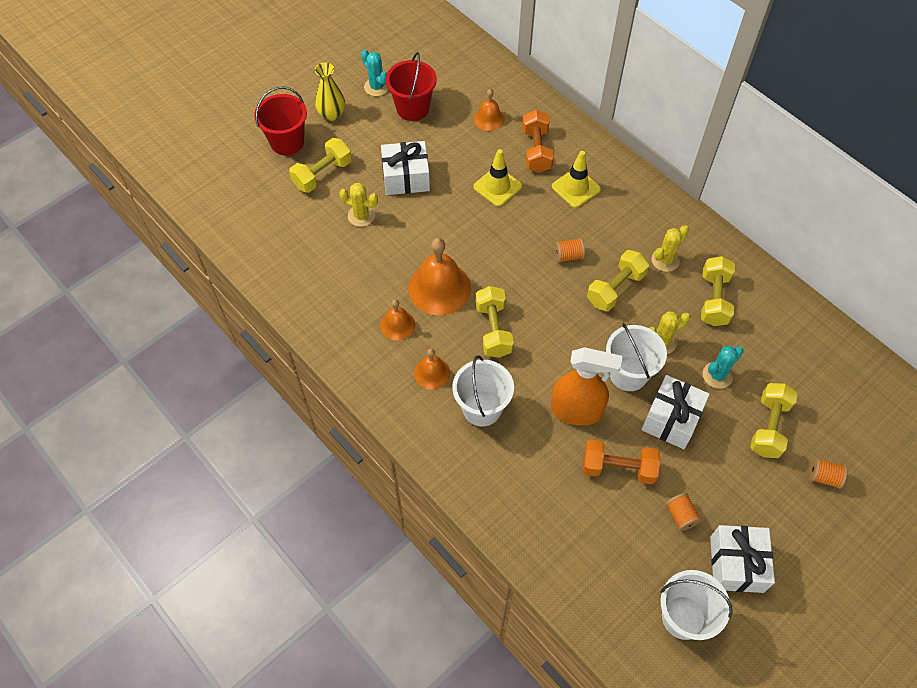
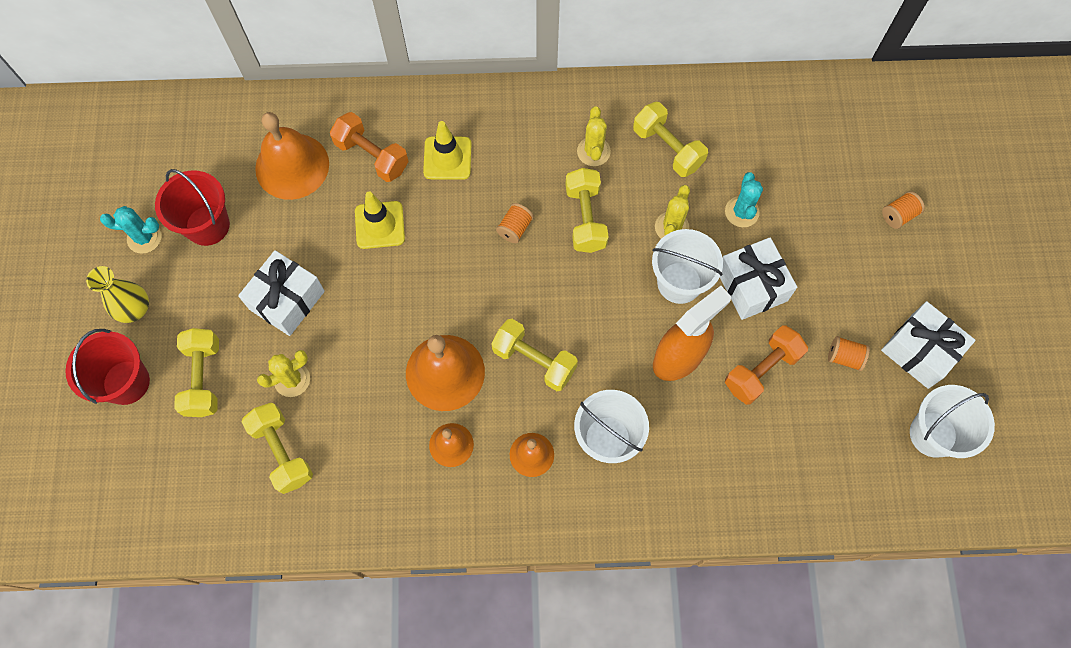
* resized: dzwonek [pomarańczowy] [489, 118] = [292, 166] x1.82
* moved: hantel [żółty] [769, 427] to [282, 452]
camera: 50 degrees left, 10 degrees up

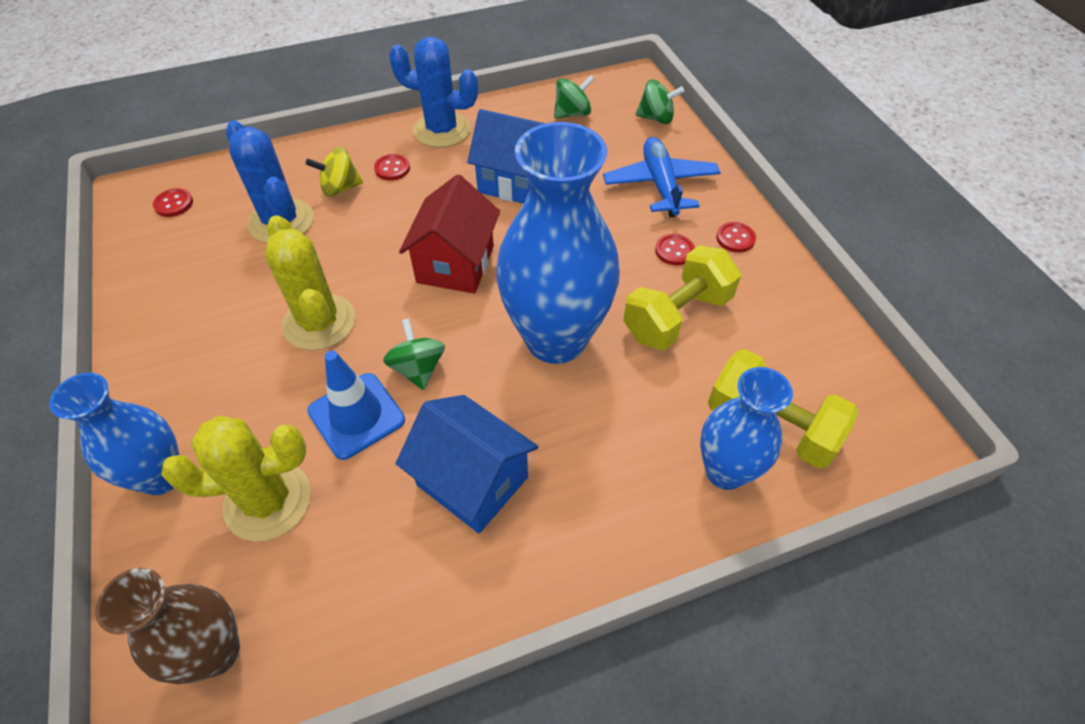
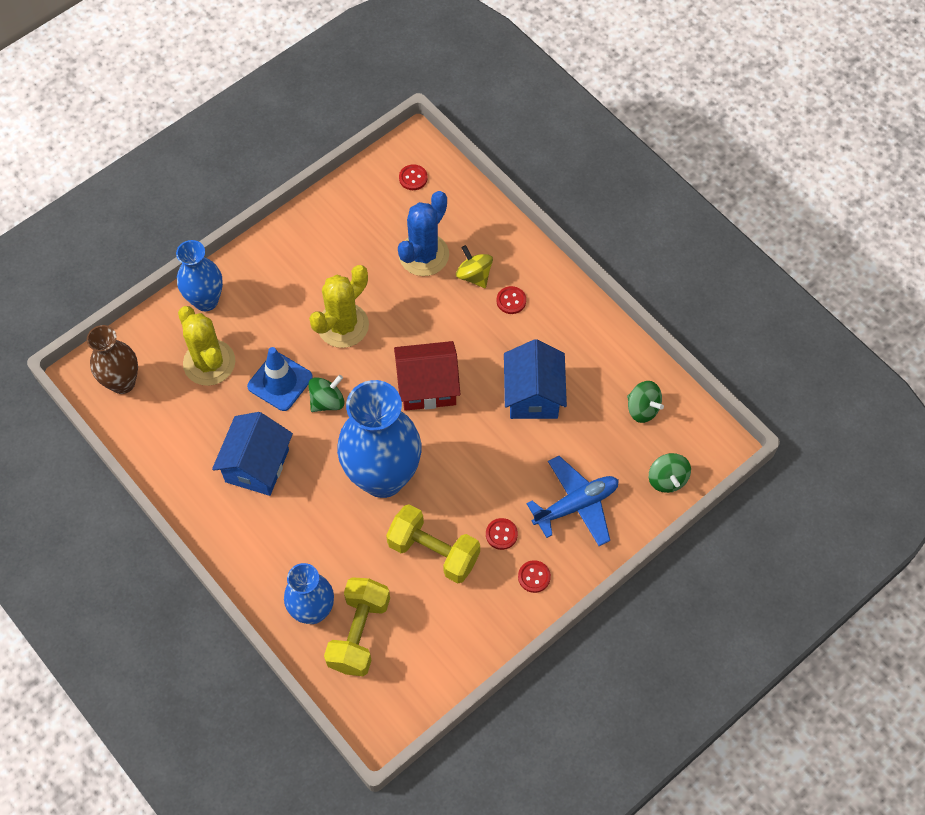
* removed: kaktus [niebieski] [442, 130]
camera: 70 degrees right, 10 degrees up

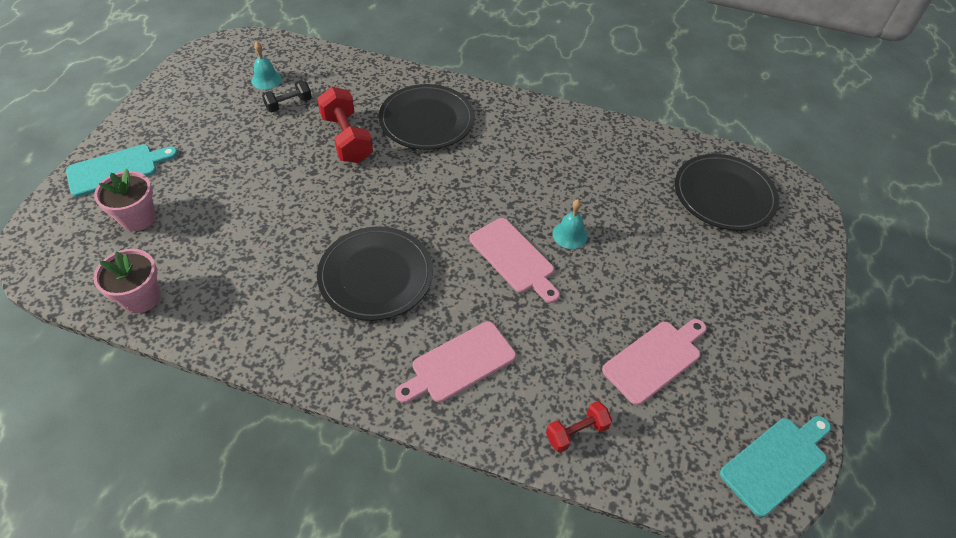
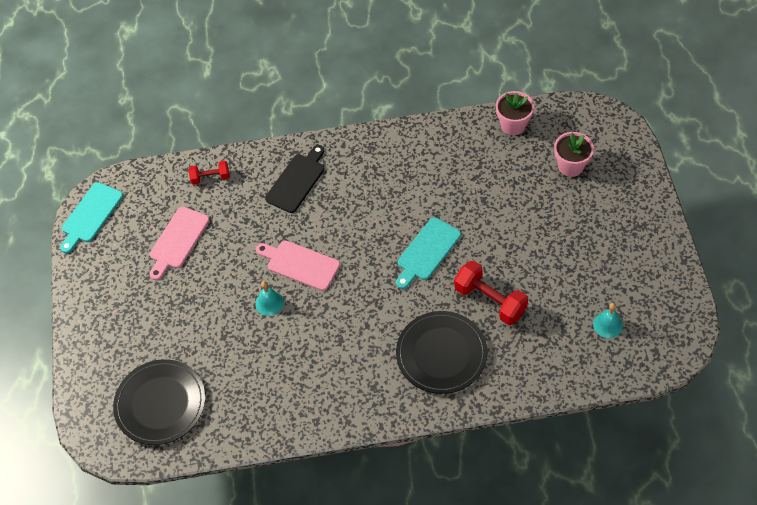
* moved: deska do krojenia [turkusowy] [117, 169] to [427, 251]
* removed: hantel [czarny] [289, 104]
* removed: talerz [czarny] [376, 275]
* recoloured: deska do krojenia [różowy] [459, 364] to deska do krojenia [czarny] [297, 181]
* turned: hantel [czerwony] [576, 432] = [210, 178] 45 degrees clockwise
camera: 160 degrees right, 5 degrees up

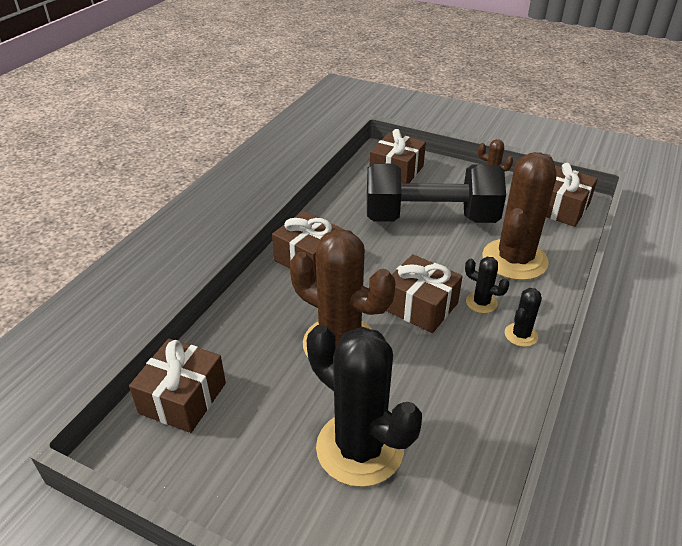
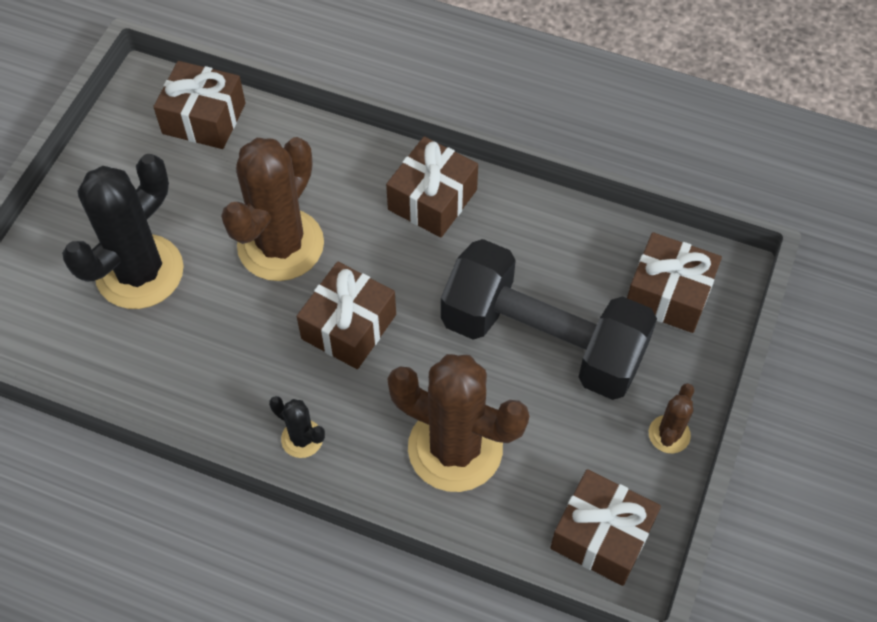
* turned: hantel [czarny] [430, 218] = [543, 341] 60 degrees counterclockwise
* removed: kaktus [czarny] [481, 303]
camera: 85 degrees right, 20 degrees up

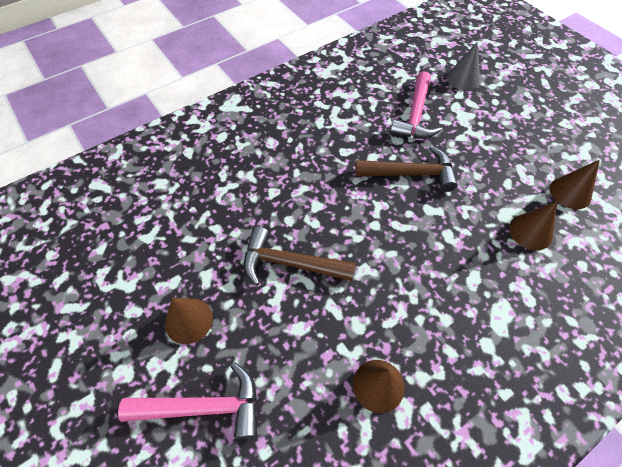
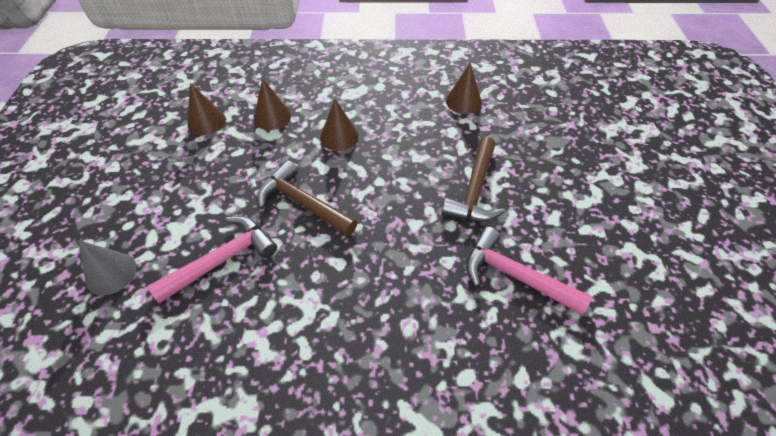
* moved: młotek [różowy] [204, 407] to [514, 275]
* moved: stożek [brązowy] [188, 320] to [339, 137]
* turned: młotek [brązowy] [289, 263] = [474, 191] 60 degrees clockwise
camera: 145 degrees left, 5 degrees down

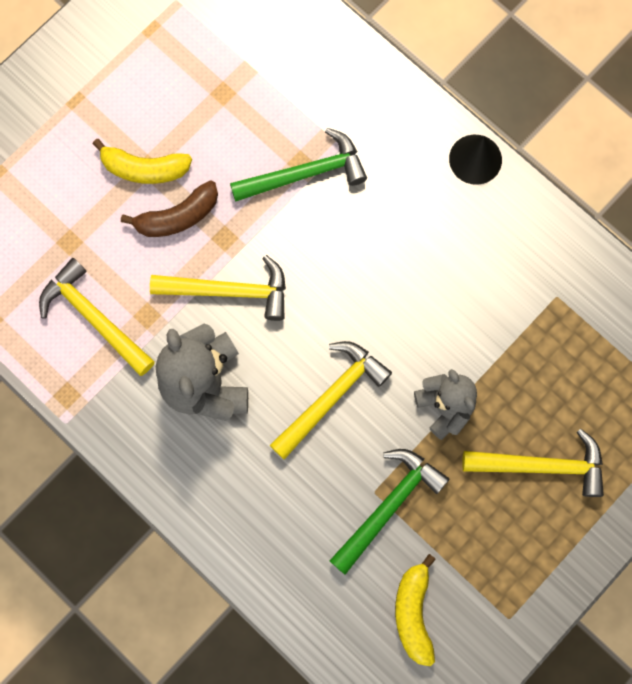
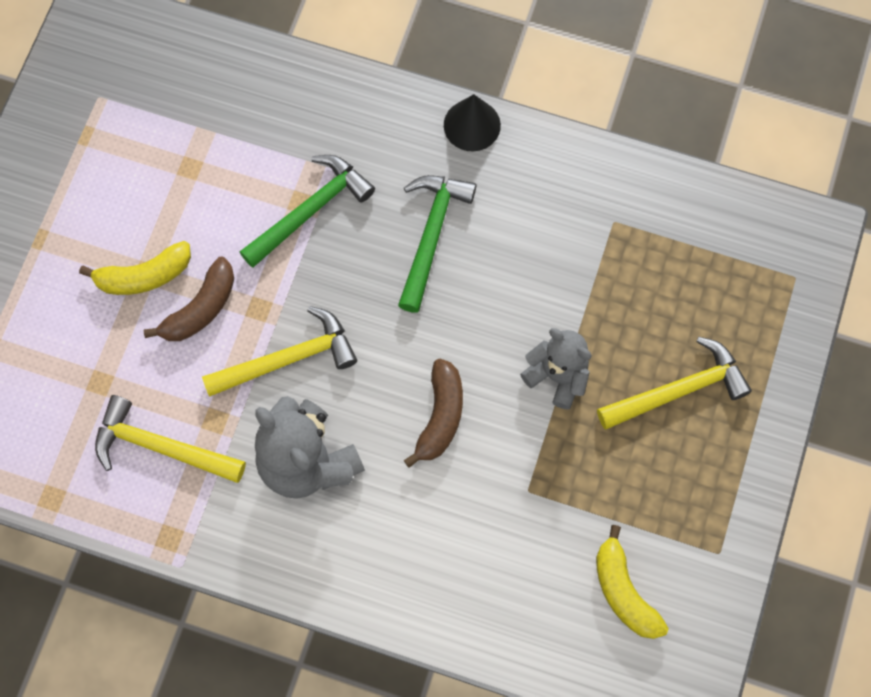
* replaced: młotek [żółty] [331, 396] to banan [brązowy] [440, 416]
* moved: młotek [zielony] [388, 506] to [431, 235]
camera: 25 degrees left, 5 degrees down

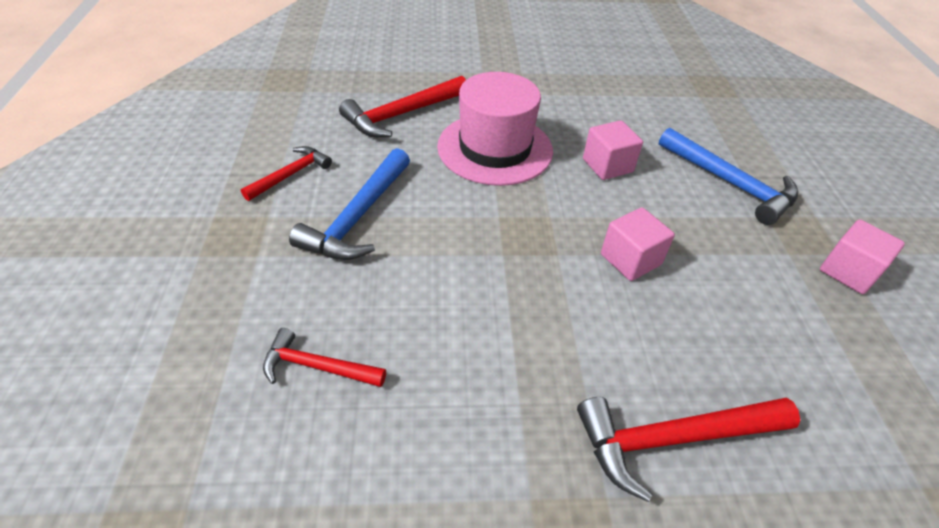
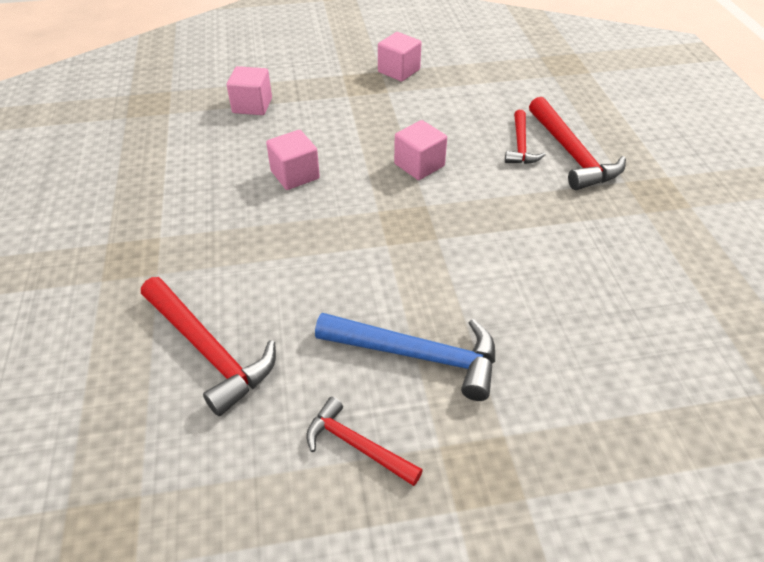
* moved: młotek [czerwony] [317, 367] to [520, 145]
* removed: kapelusz [różowy] [495, 148]
* removed: młotek [niebieski] [730, 183]
* added: sześcian [różowy] [252, 105]
camera: 95 degrees left, 0 degrees up

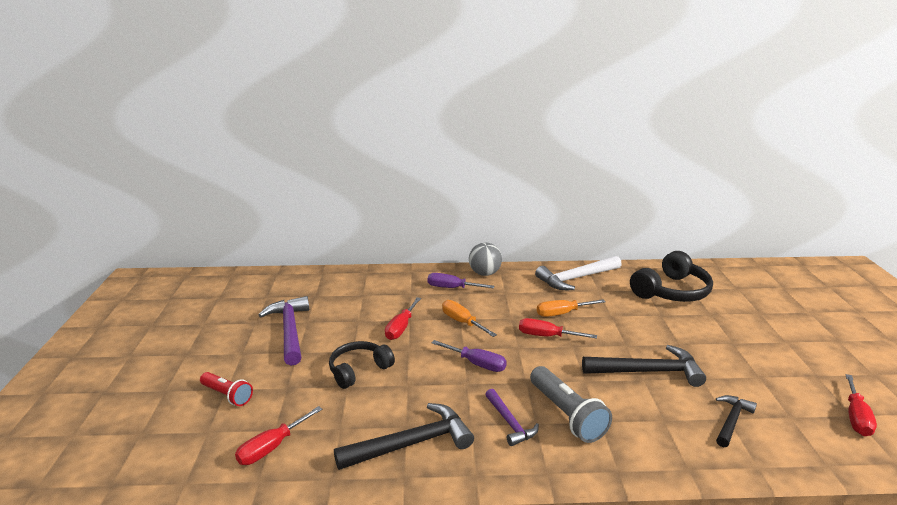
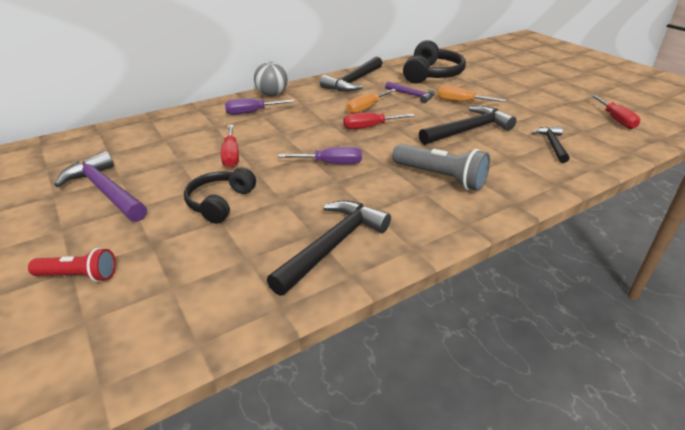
* removed: śrubokręt [czerwony] [271, 447]
* moved: śrubokręt [pomarańczowy] [462, 322] to [461, 102]
* moved: młotek [fioletowy] [509, 423] to [412, 95]
* recoloured: młotek [biały] [576, 278] to młotek [czarny] [353, 81]
camera: 30 degrees left, 10 degrees up

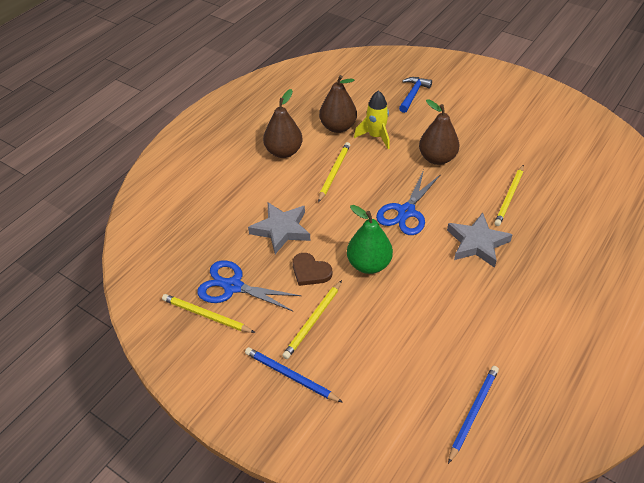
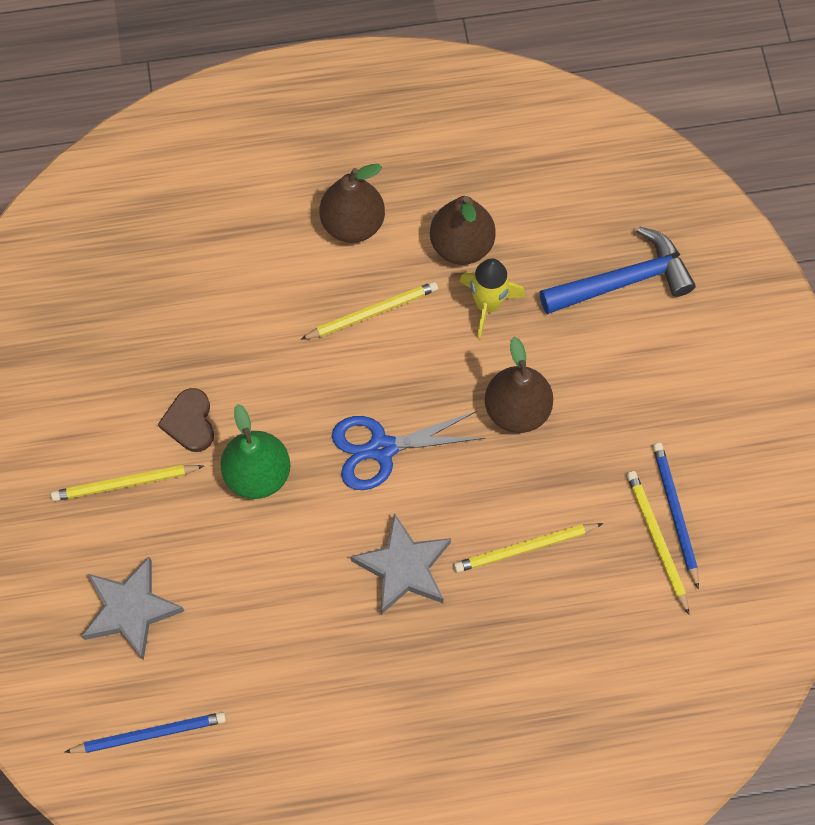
* moved: ołówek [żółty] [206, 315] to [656, 540]
* removed: nożyczki [niebieski] [233, 286]
* moved: ołówek [niebieski] [290, 376] to [675, 513]
* moved: gwiazda [szary] [281, 230] to [131, 610]
* resized: młotek [niebieski] [413, 94] = [623, 281] x1.53
camera: 45 degrees right, 20 degrees up

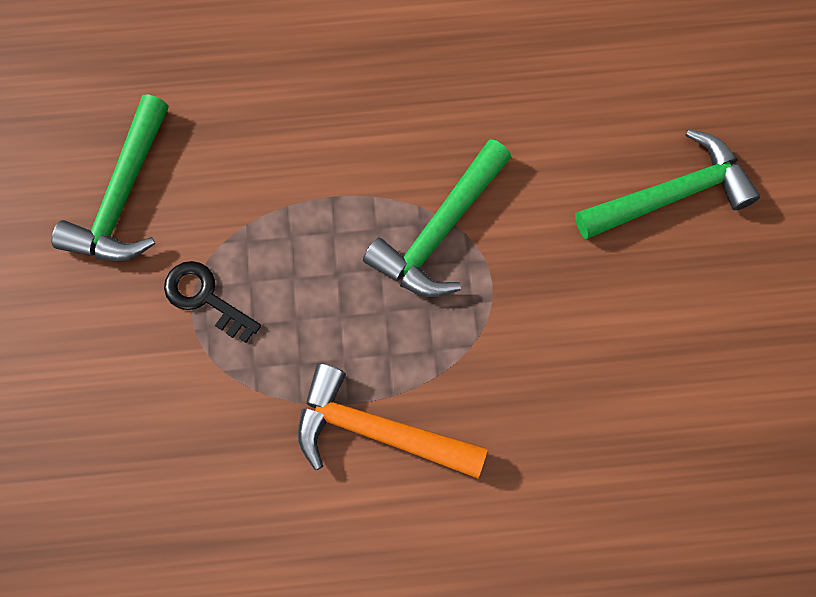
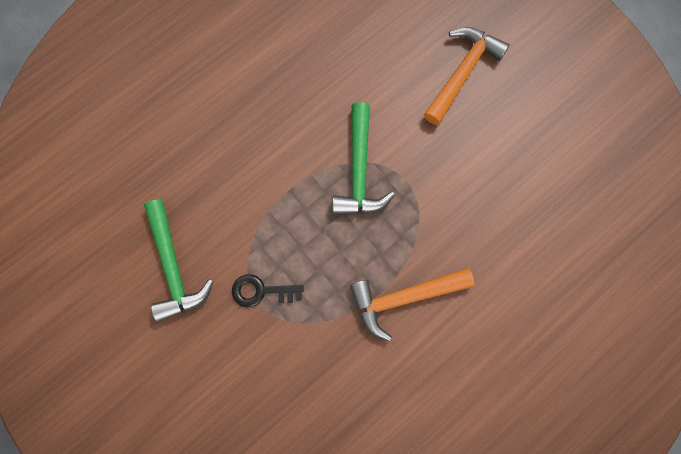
* recoloured: młotek [zielony] [671, 194] to młotek [pomarańczowy] [462, 72]
camera: 35 degrees left, 5 degrees up

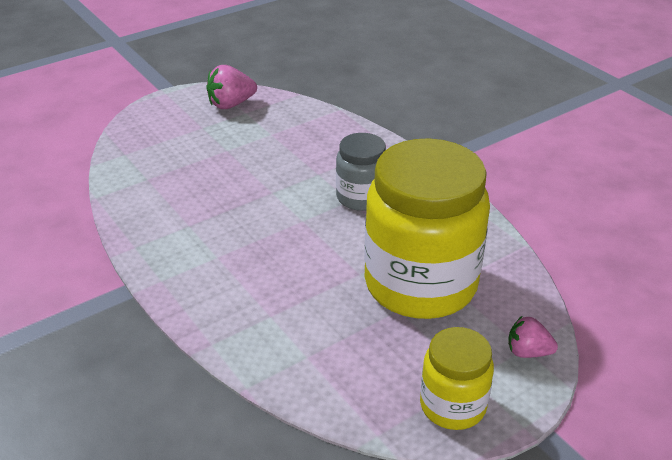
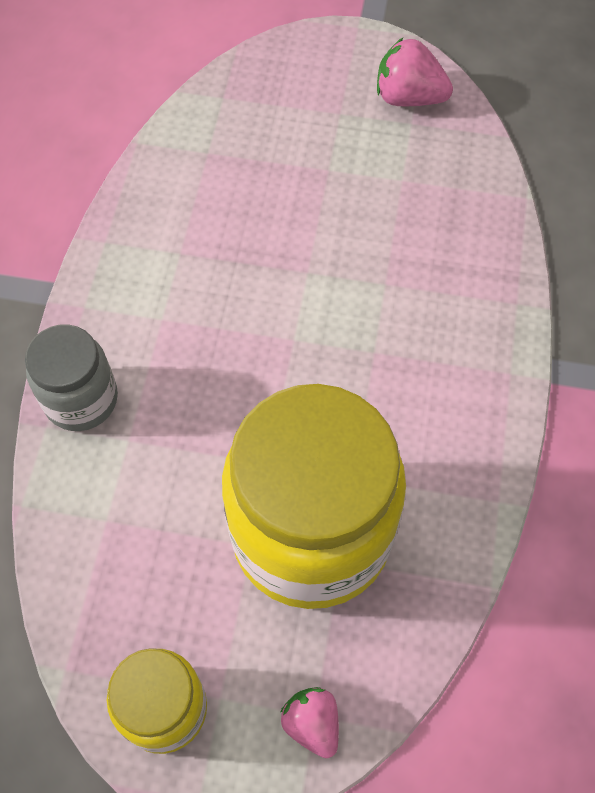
* moved: słoik [szary] [361, 197] to [81, 399]
camera: 45 degrees right, 25 degrees up

